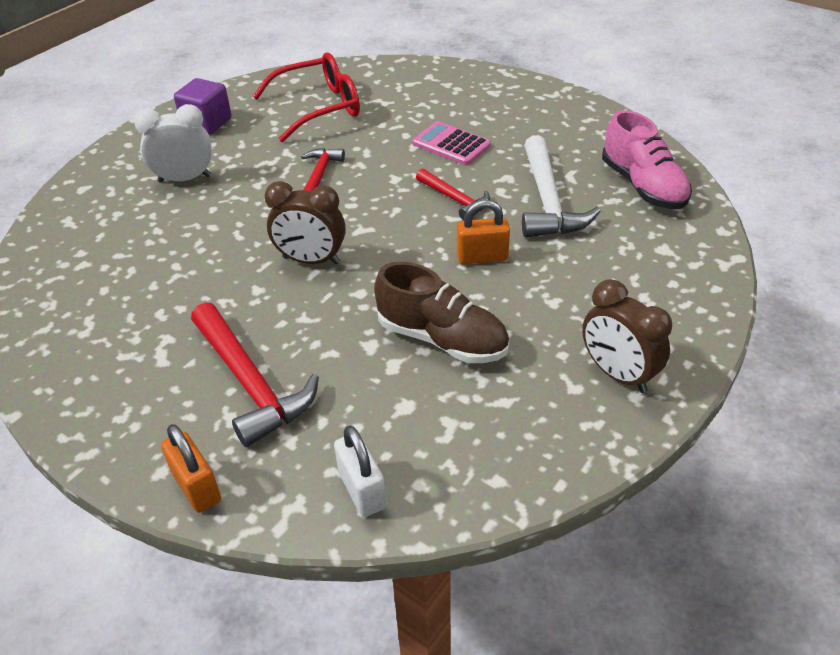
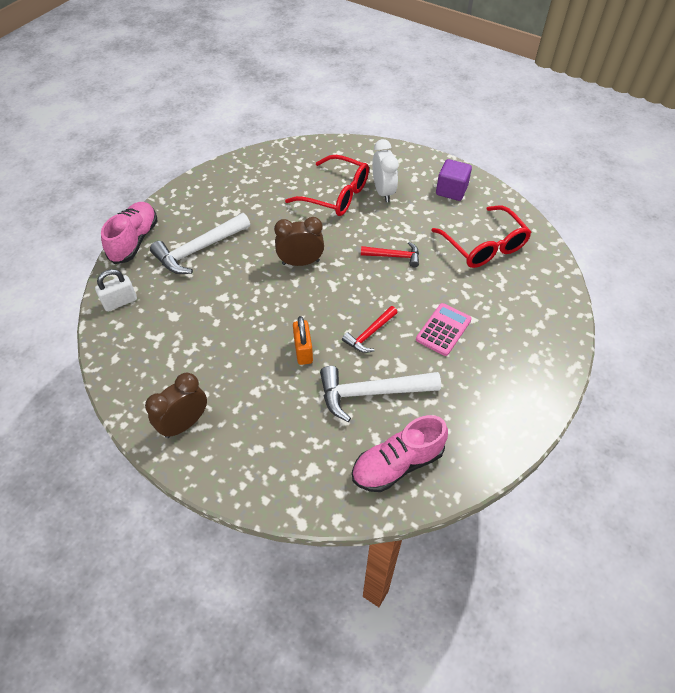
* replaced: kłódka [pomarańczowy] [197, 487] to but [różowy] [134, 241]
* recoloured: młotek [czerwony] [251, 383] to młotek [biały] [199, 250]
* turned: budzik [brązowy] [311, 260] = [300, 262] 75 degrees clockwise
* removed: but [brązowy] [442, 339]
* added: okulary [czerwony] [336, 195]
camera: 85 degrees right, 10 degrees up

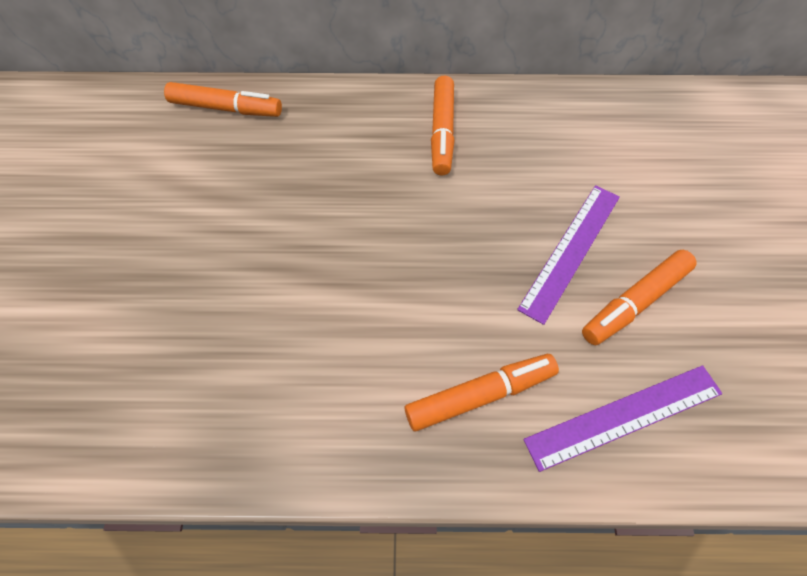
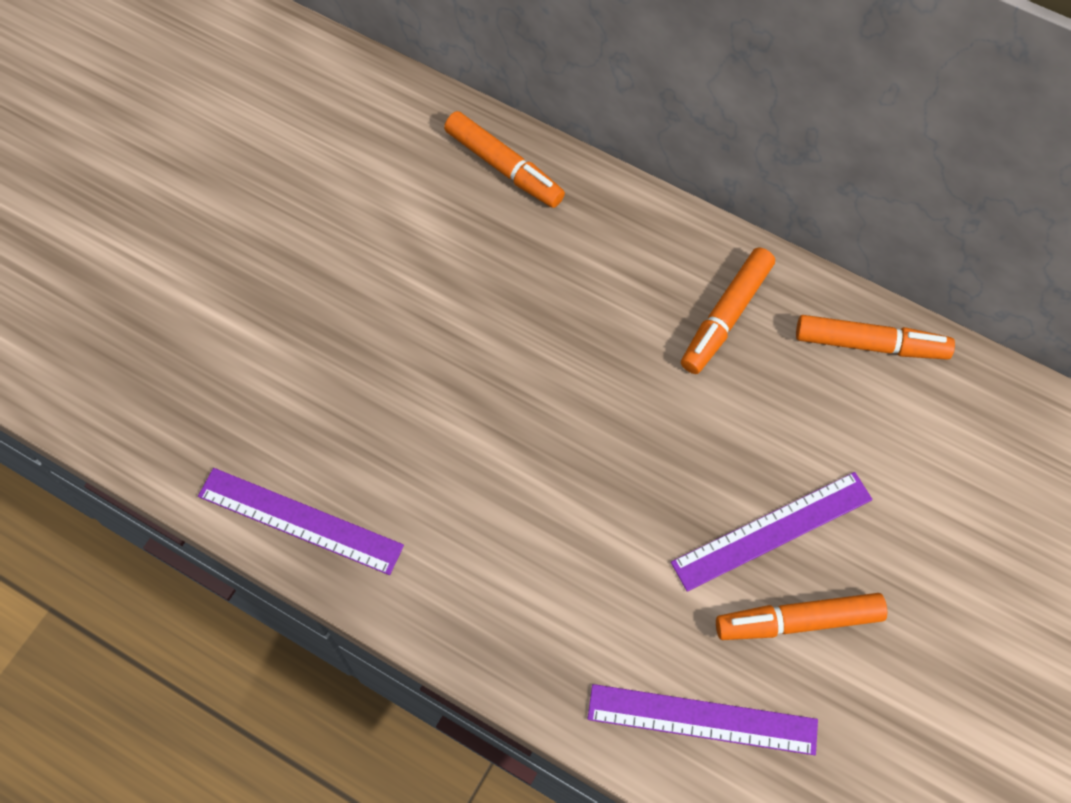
* moved: flamaster [pomarańczowy] [480, 395] to [870, 344]
* added: linijka [fioletowy] [300, 520]
camera: 30 degrees right, 5 degrees up

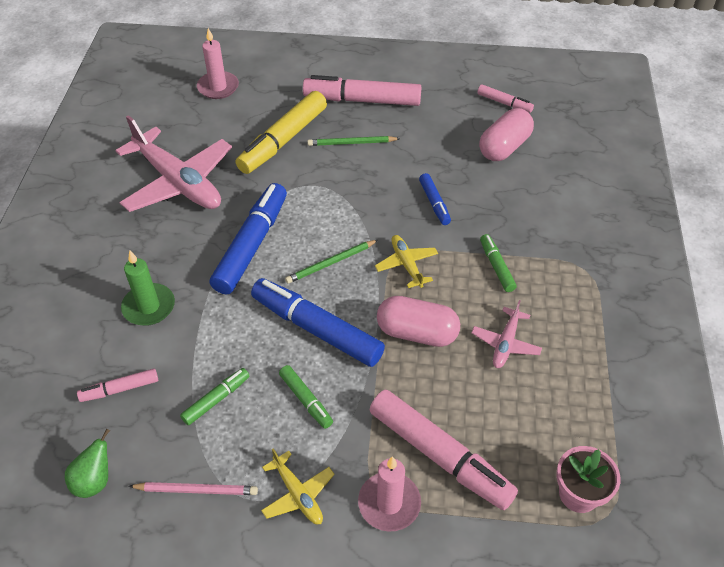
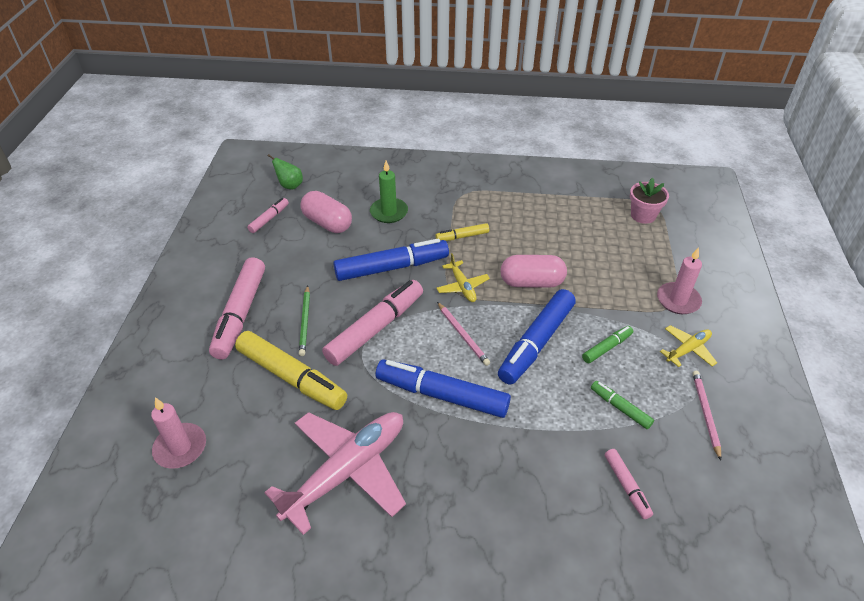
* moved: gruszka [zielony] [95, 481] to [290, 186]
* moved: świeca [zielony] [149, 307] to [389, 212]
* recoloured: ołówek [zielony] [331, 263] to ołówek [różowy] [463, 335]
* moved: flamaster [różowy] [440, 455] to [375, 328]
* turned: samolot [żółty] [406, 264] = [462, 286] 90 degrees counterclockwise
* turned: kapsułka [różowy] [417, 333] = [531, 282] 75 degrees clockwise
* resized: flamaster [niebieski] [434, 203] = [392, 267] x2.01
* removed: samolot [różowy] [505, 343]
* recoloured: flamaster [zielony] [496, 266] to flamaster [żółty] [462, 236]
camera: 90 degrees left, 5 degrees down

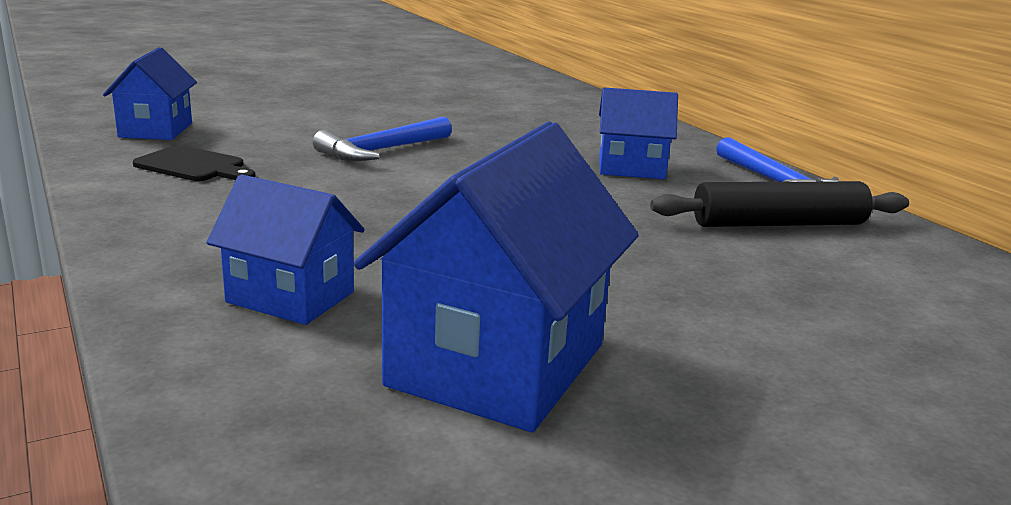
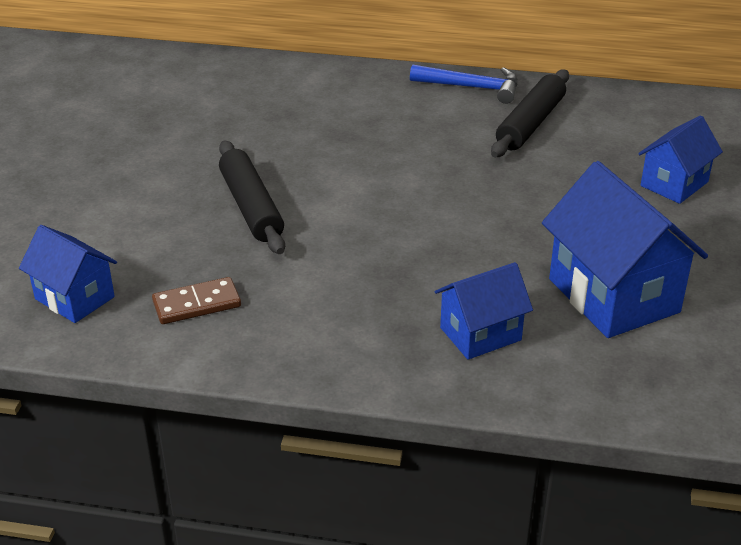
* replaced: deska do krojenia [czarny] [194, 166] to kostka domina [brązowy] [197, 304]
* replaced: młotek [niebieski] [381, 150] to wałek do ciasta [czarny] [251, 207]
* moved: domek [niebieski] [631, 168] to [674, 184]
camera: 50 degrees left, 15 degrees up

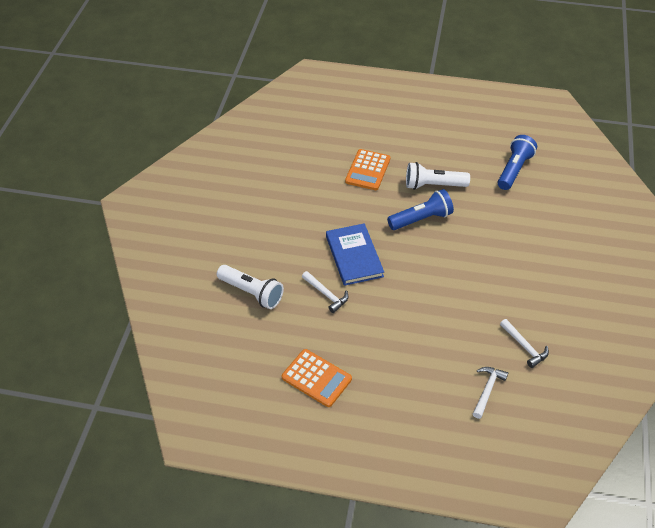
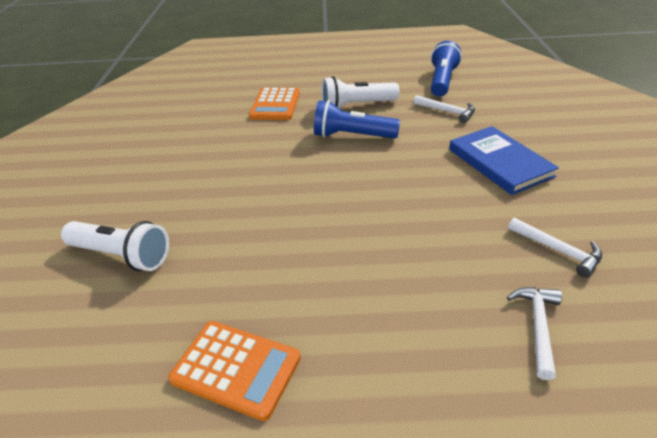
* moved: młotek [biały] [326, 294] to [447, 112]
* moved: książka [niebieski] [354, 256] to [499, 162]
* turned: latarka [niebieski] [421, 219] = [352, 136] 135 degrees counterclockwise
camera: 10 degrees left, 10 degrees down

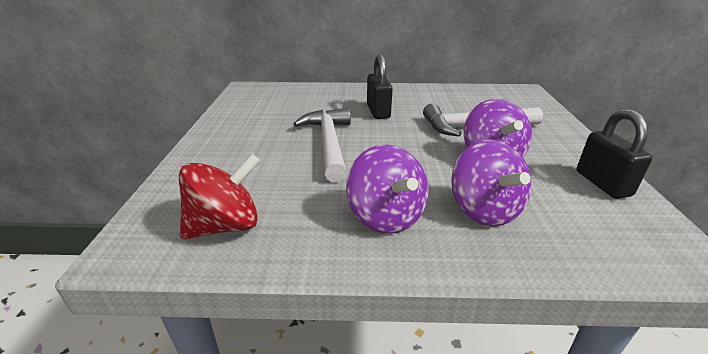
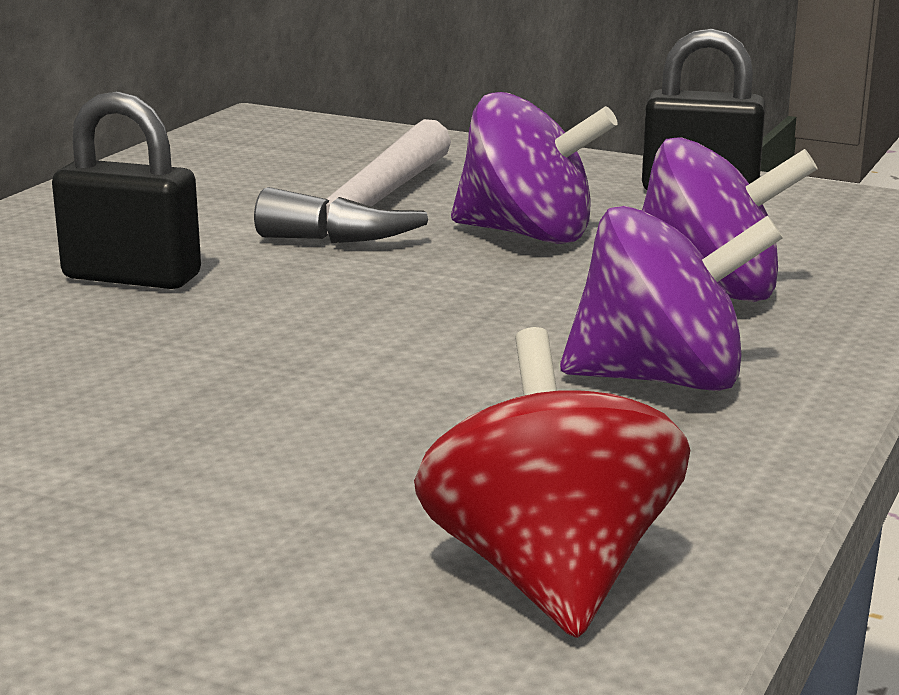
* removed: młotek [biały] [329, 143]
camera: 65 degrees left, 10 degrees down

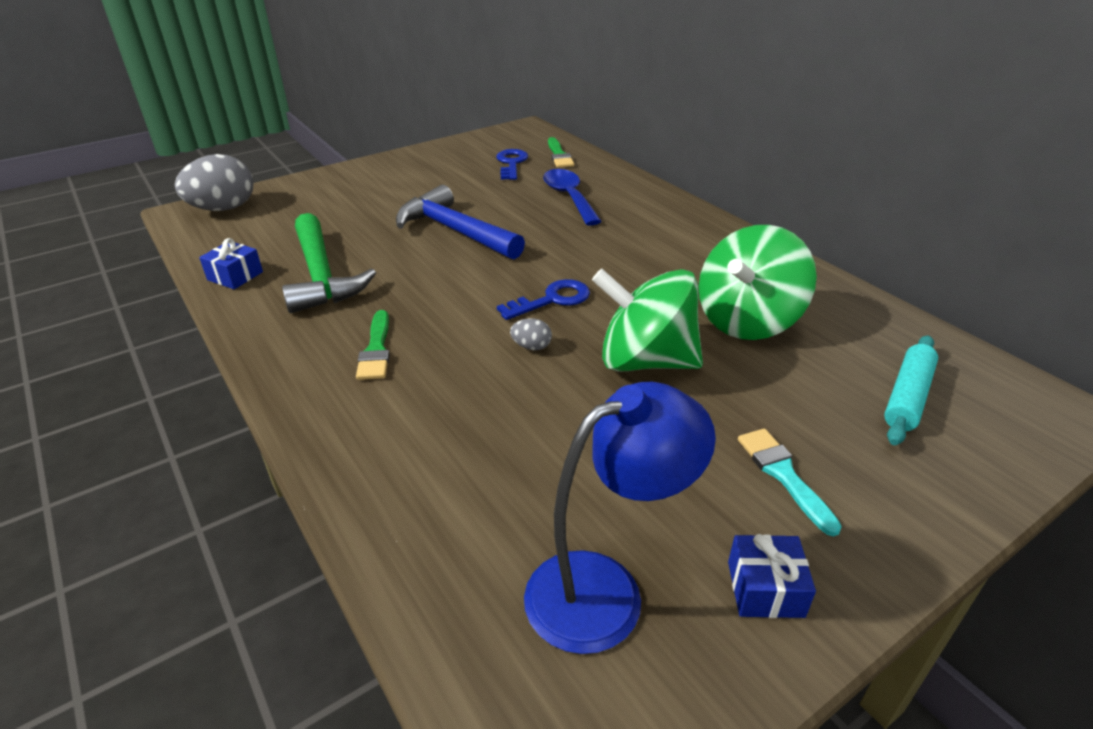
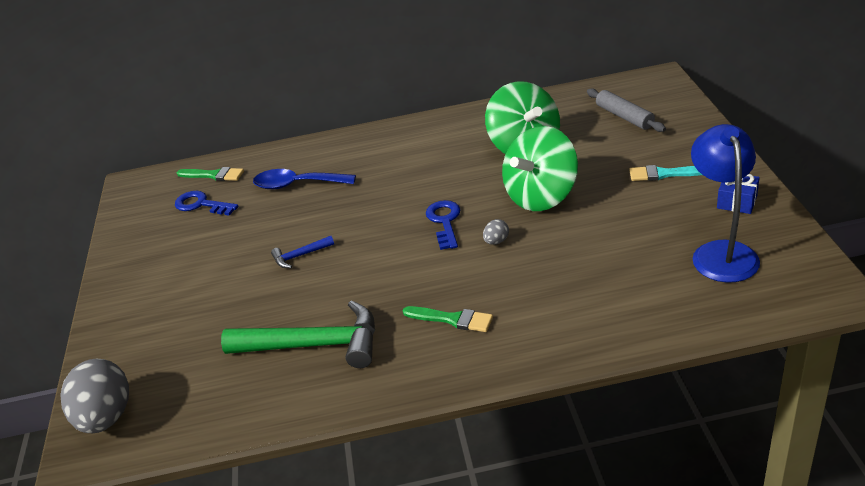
* removed: prezent [niebieski] [235, 276]
* resized: młotek [niebieski] [454, 231] = [300, 256] x0.45
* recoloured: wałek do ciasta [turkusowy] [907, 397] to wałek do ciasta [szary] [624, 117]
camera: 60 degrees left, 0 degrees up

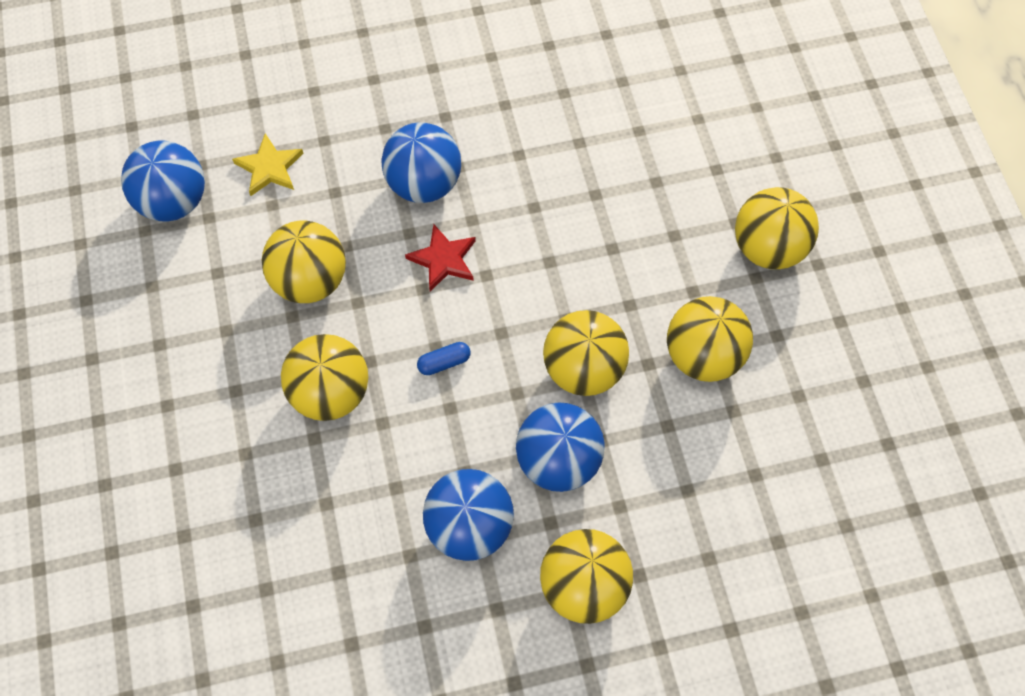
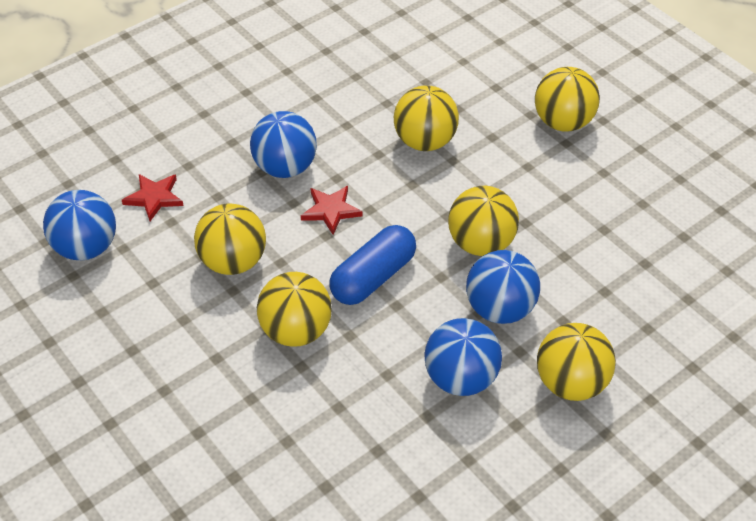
* recoloured: gwiazda [żółty] [269, 168] to gwiazda [czerwony] [154, 198]
* resized: kapsułka [niebieski] [444, 362] = [373, 277] x2.26
* moved: piłka [żółty] [703, 356] to [425, 141]
camera: 25 degrees left, 15 degrees down

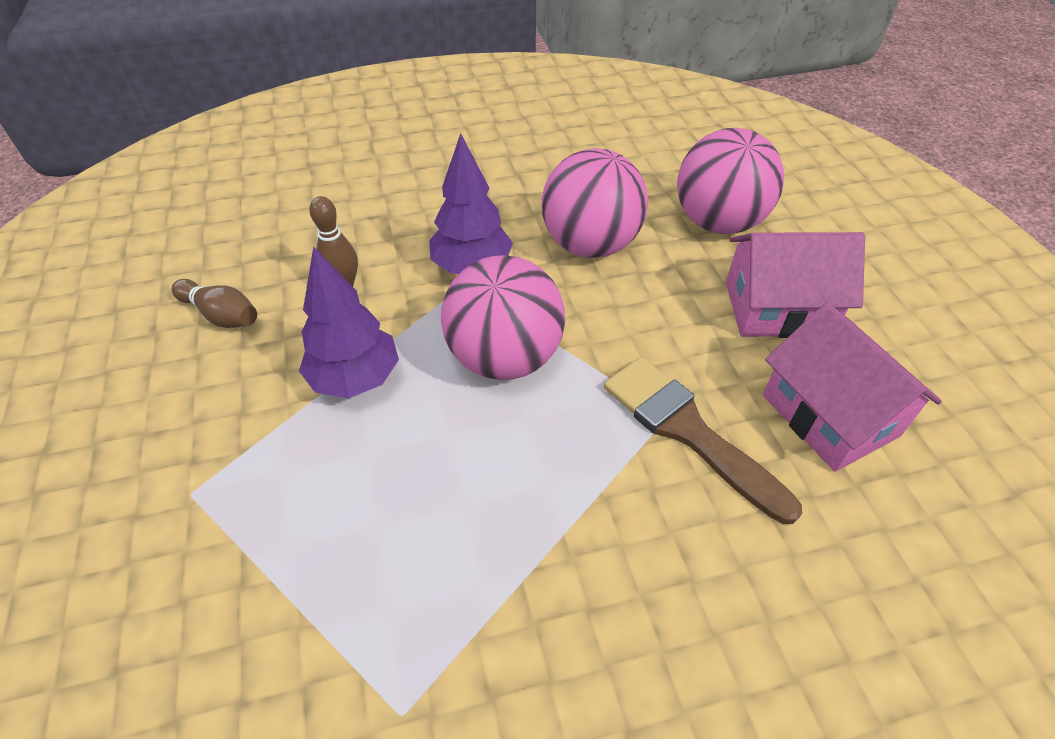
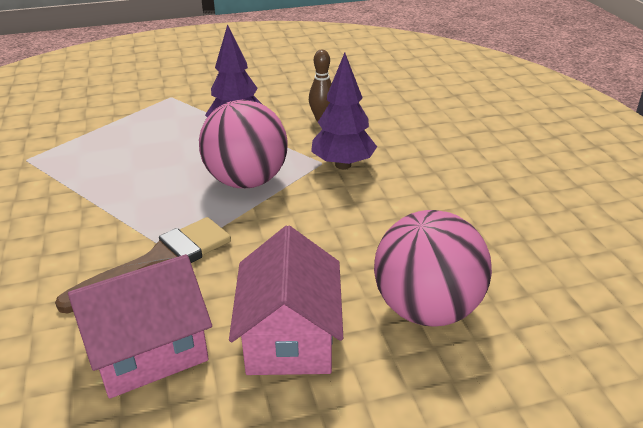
* removed: kręgiel [brązowy] [221, 315]
* removed: piłka [różowy] [590, 245]
camera: 90 degrees right, 15 degrees down

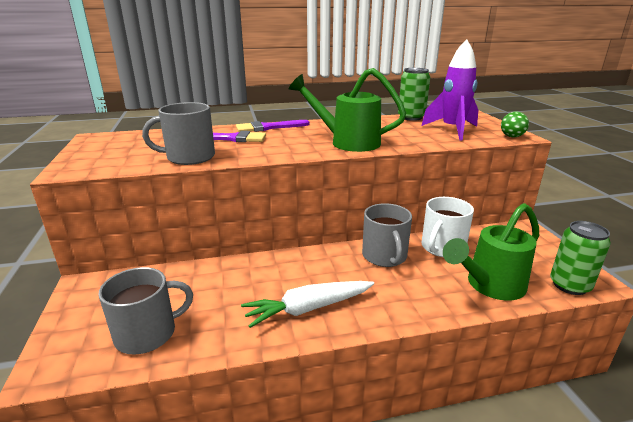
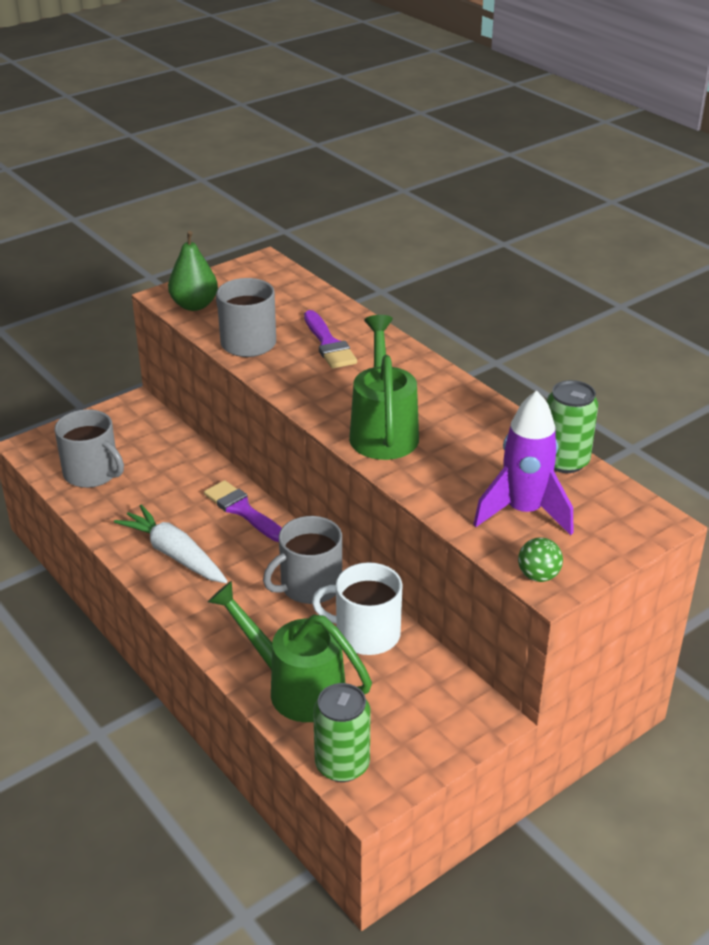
* moved: pędzel [fioletowy] [268, 127] to [243, 510]
* added: gruszka [zielony] [194, 305]
camera: 65 degrees right, 10 degrees up

